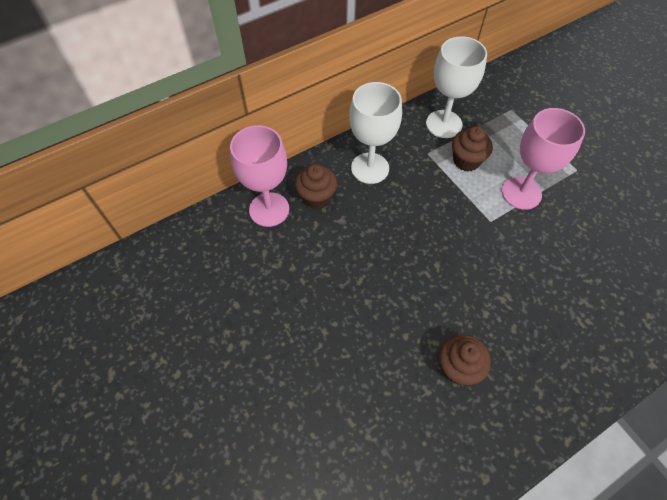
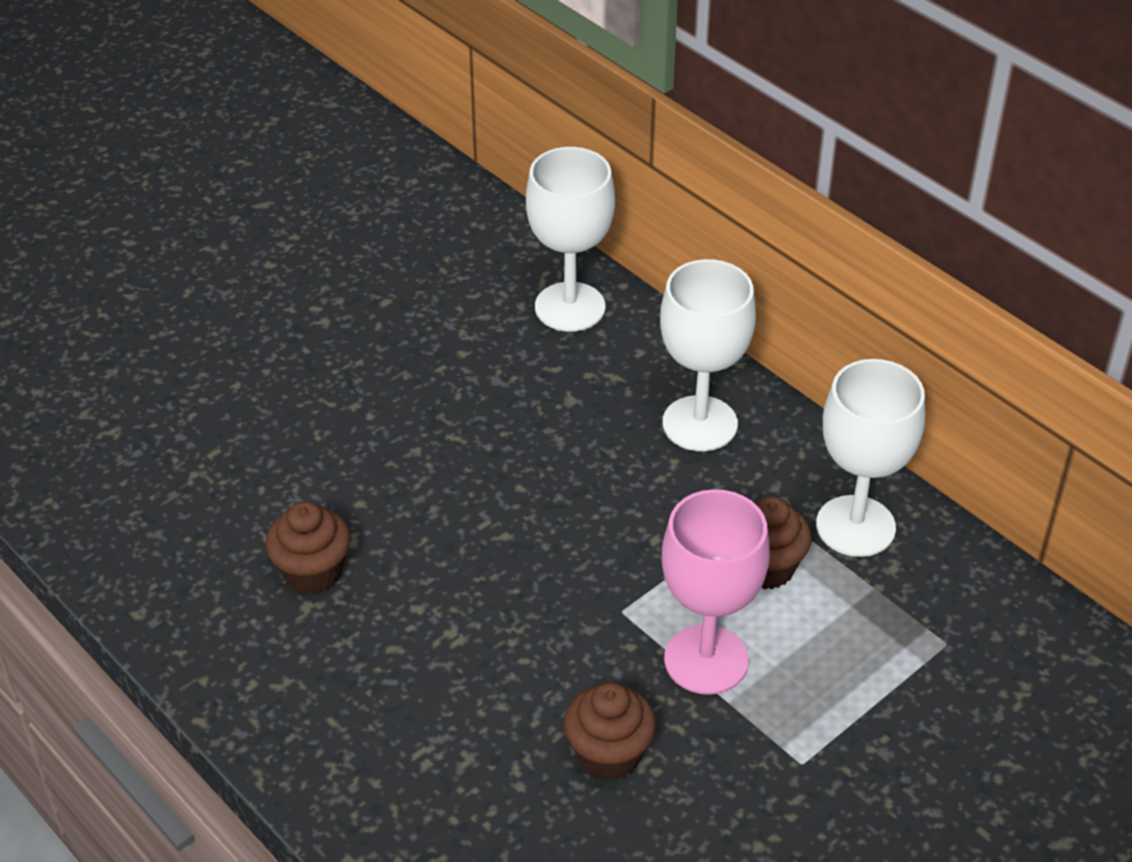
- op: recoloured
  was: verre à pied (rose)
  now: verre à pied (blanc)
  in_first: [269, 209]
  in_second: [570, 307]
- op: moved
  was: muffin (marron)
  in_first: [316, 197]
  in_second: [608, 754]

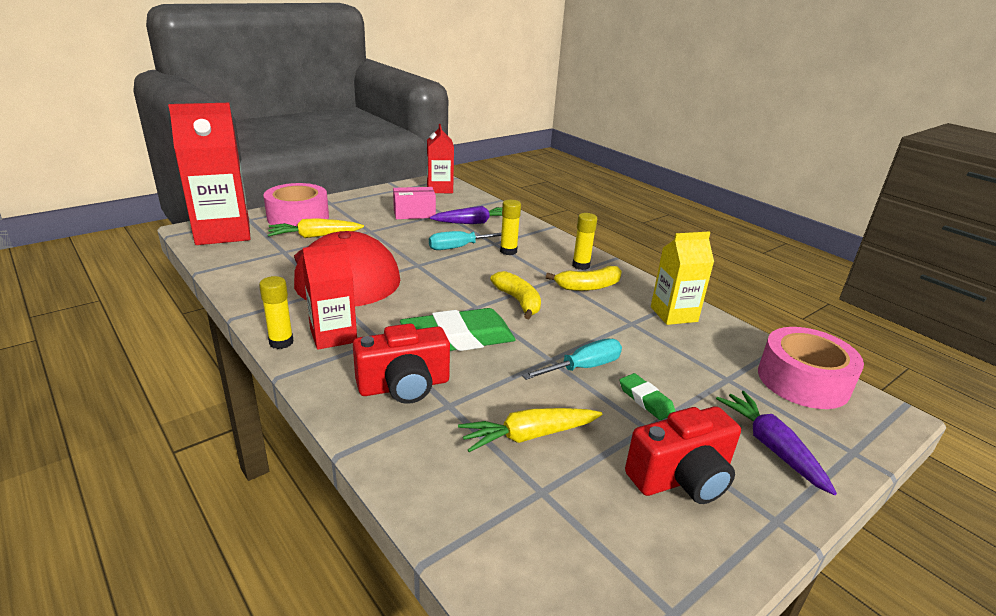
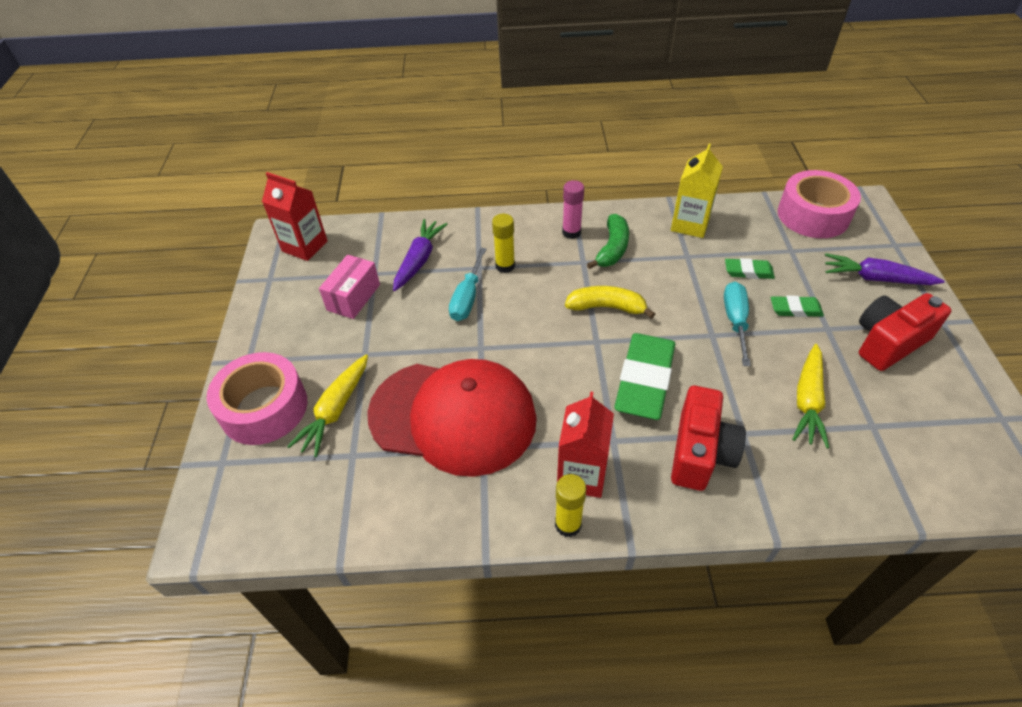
- op: removed
  was: brique de lait (rouge)
  in_first: [223, 233]
- op: recoloured
  was: bâton de colle (jaune)
  now: bâton de colle (rose)
  in_first: [581, 265]
  in_second: [571, 232]
- op: recoloured
  was: banane (jaune)
  now: banane (vert)
  in_first: [588, 286]
  in_second: [612, 248]
- op: turned
  was: appareil photo (rouge)
  in_first: [681, 478]
  in_second: [888, 342]
  clockwise: -135
- op: added
  now: gomme (vert)
  in_second: [748, 271]

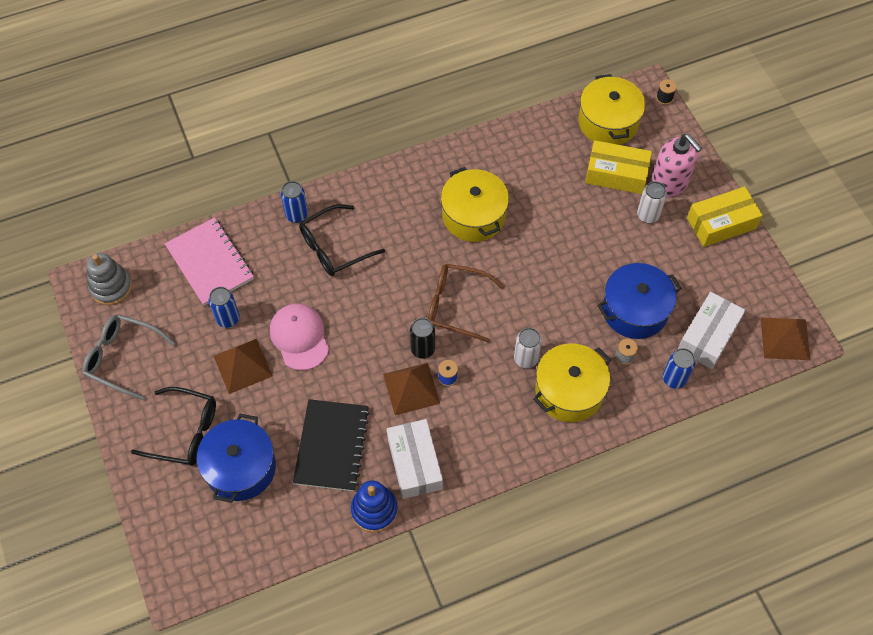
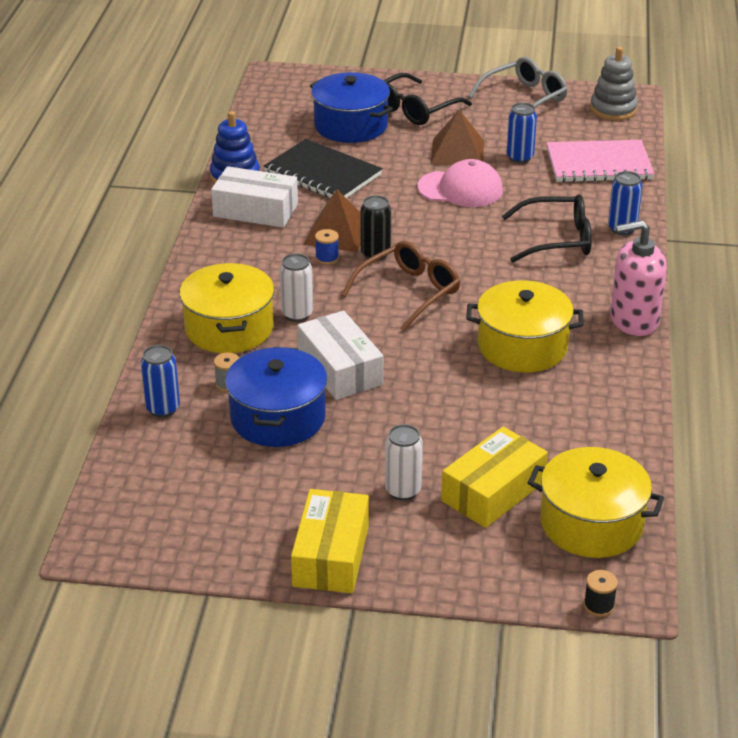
- op: moved
  was: distributeur de savon (rose)
  in_first: [669, 183]
  in_second: [633, 320]
- op: turned
  was: lunettes (noir)
  in_first: [334, 247]
  in_second: [557, 239]
  clockwise: 90
- op: moved
  was: boîte (blanc)
  in_first: [708, 336]
  in_second: [340, 369]
- op: removed
  was: pyramide (marron)
  in_first: [785, 338]

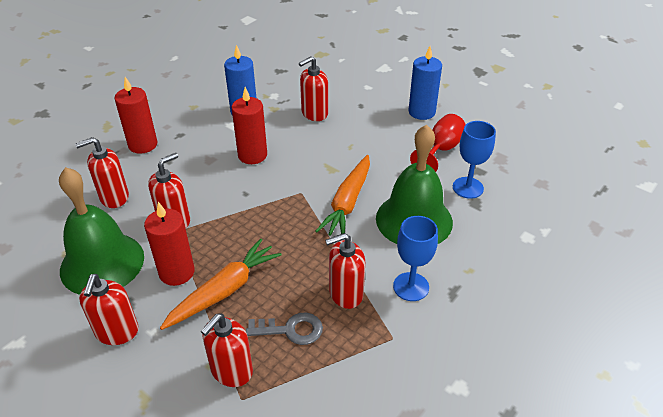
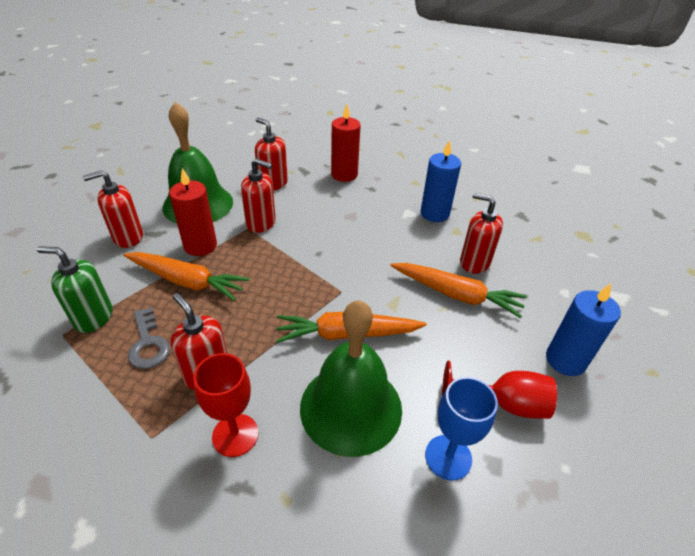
- op: removed
  was: bougie (rouge)
  in_first: [252, 155]
- op: recoloured
  was: verre à pied (bleu)
  now: verre à pied (rouge)
  in_first: [411, 287]
  in_second: [235, 435]
- op: recoloured
  was: distributeur de savon (rouge)
  now: distributeur de savon (vert)
  in_first: [231, 371]
  in_second: [93, 317]
- op: added
  now: carotte (orange)
  in_second: [456, 295]

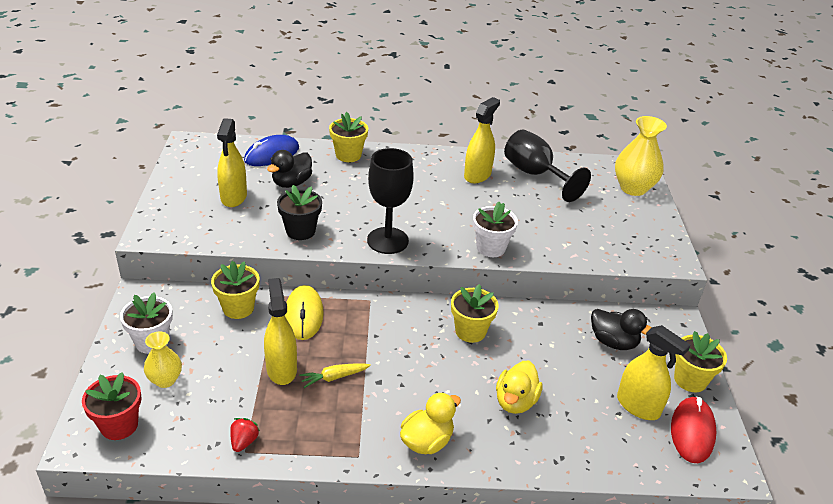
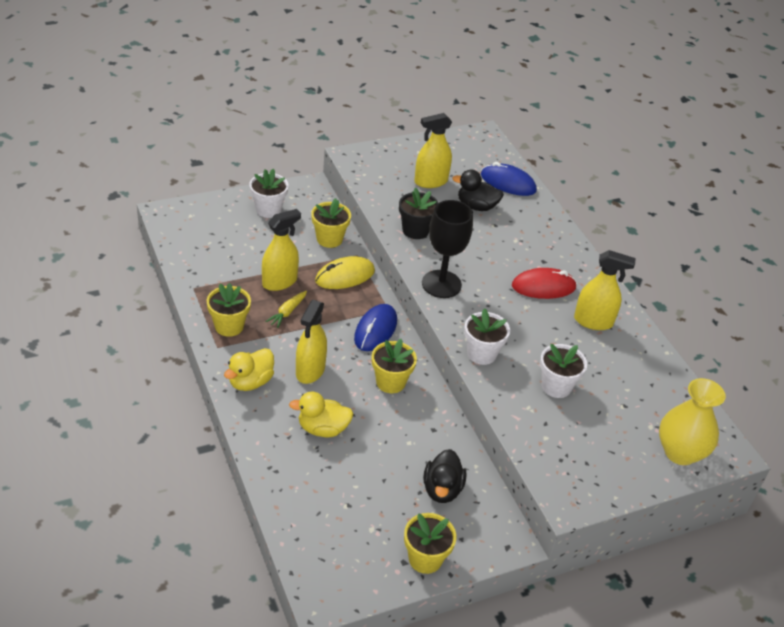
- op: moved
  was: pot de fleurs (jaune)
  in_first: [348, 155]
  in_second: [229, 326]
- op: removed
  was: verre à pied (noir)
  in_first: [535, 174]
- op: moved
  was: vaporisateur (jaune)
  in_first: [638, 406]
  in_second: [310, 370]
- op: removed
  was: vase (jaune)
  in_first: [165, 380]
- op: turned
  was: carotte (jaune)
  in_first: [334, 377]
  in_second: [287, 312]
  clockwise: -105
- op: removed
  was: pot de fleurs (rouge)
  in_first: [119, 425]
- op: turned
  was: canard (jaune)
  in_first: [427, 441]
  in_second: [250, 382]
  clockwise: 105
- op: moved
  was: souris (rouge)
  in_first: [692, 432]
  in_second: [543, 287]
- op: removed
  was: fraise (rouge)
  in_first: [244, 442]
- op: added
  now: souris (bleu)
  in_second: [375, 330]
- op: added
  now: pot de fleurs (blanc)
  in_second: [556, 386]

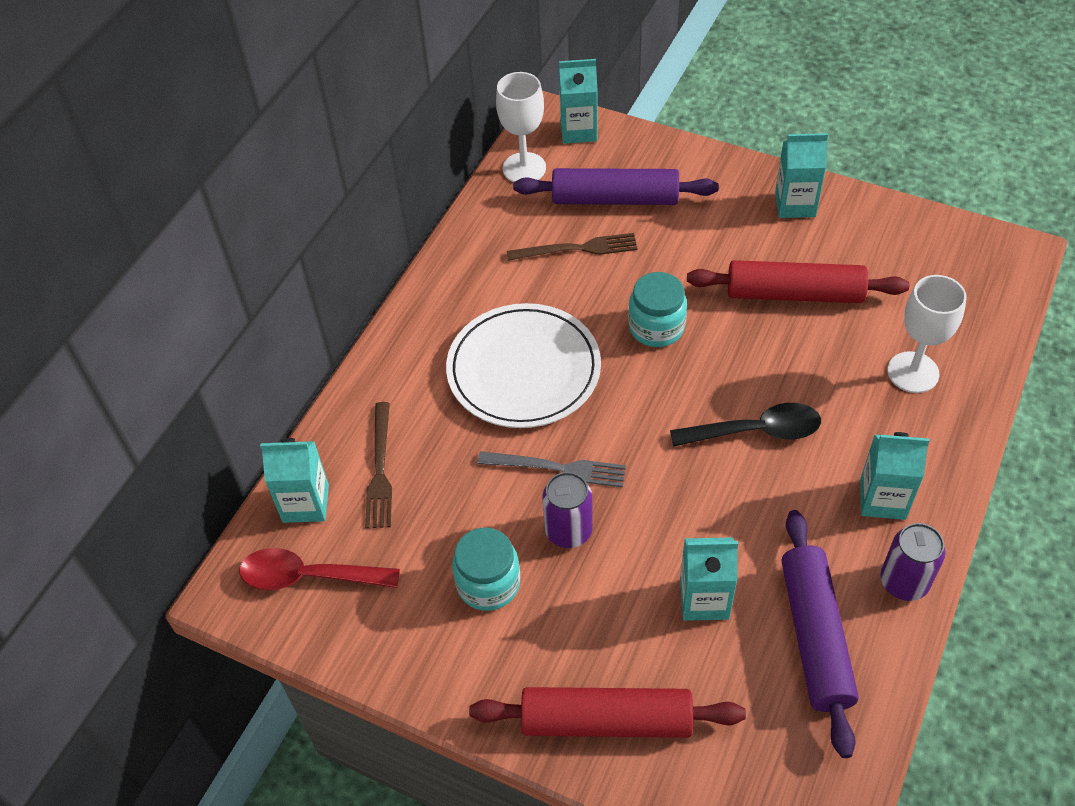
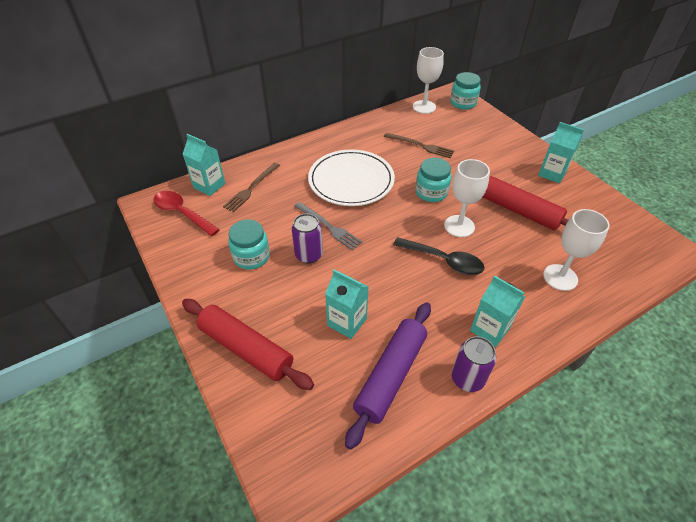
- op: replaced
  was: brique de lait (turquoise)
  now: bocal (turquoise)
  in_first: [578, 131]
  in_second: [463, 103]
- op: removed
  was: rouleau à pâtisserie (violet)
  in_first: [615, 198]
- op: added
  now: verre à pied (blanc)
  in_second: [459, 226]

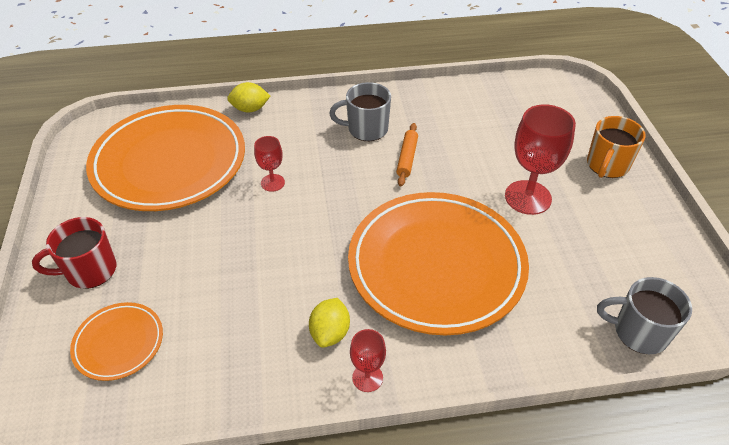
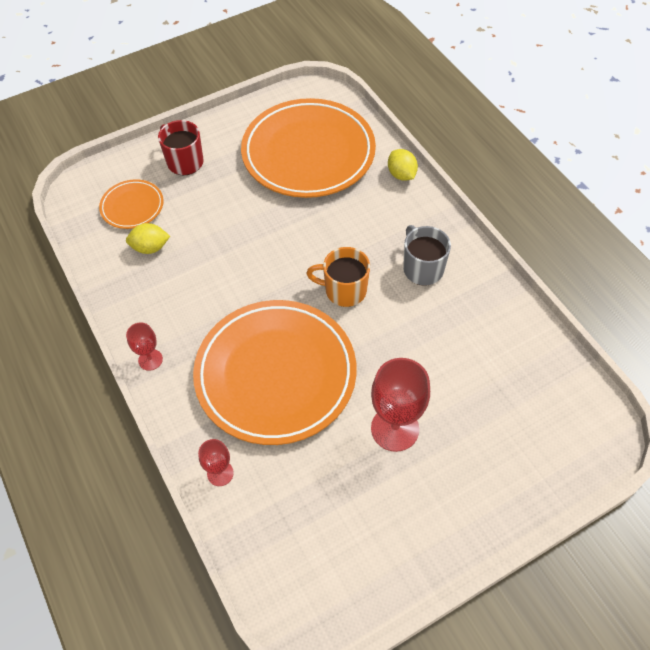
- op: moved
  was: tasse (orange)
  in_first: [607, 165]
  in_second: [344, 290]
- op: removed
  was: rouleau à pâtisserie (orange)
  in_first: [407, 158]
- op: moved
  was: verre à pied (rouge)
  in_first: [272, 183]
  in_second: [220, 473]
- op: removed
  was: tasse (gris)
  in_first: [638, 332]
- op: moved
  was: citron (jaune)
  in_first: [330, 333]
  in_second: [150, 248]

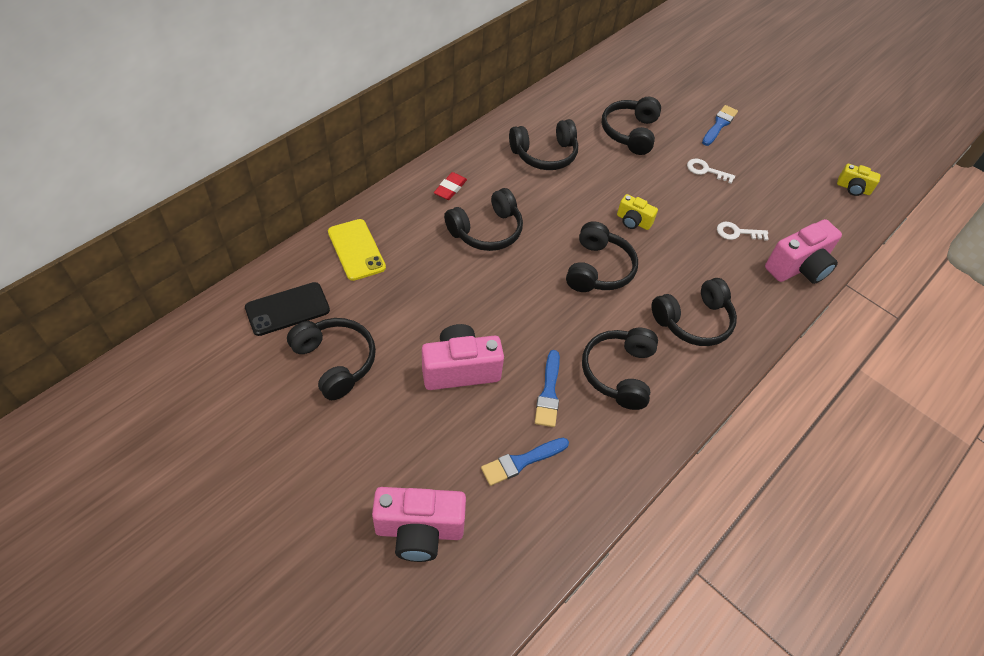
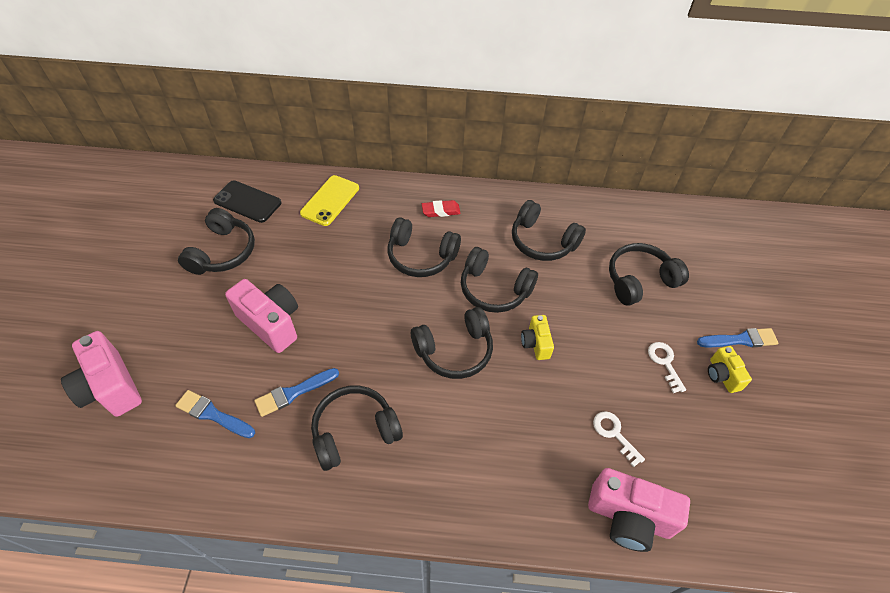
- op: moved
  was: appareil photo (jaune)
  in_first: [853, 188]
  in_second: [722, 375]
- op: moved
  was: casque audio (noir)
  in_first: [693, 321]
  in_second: [494, 289]

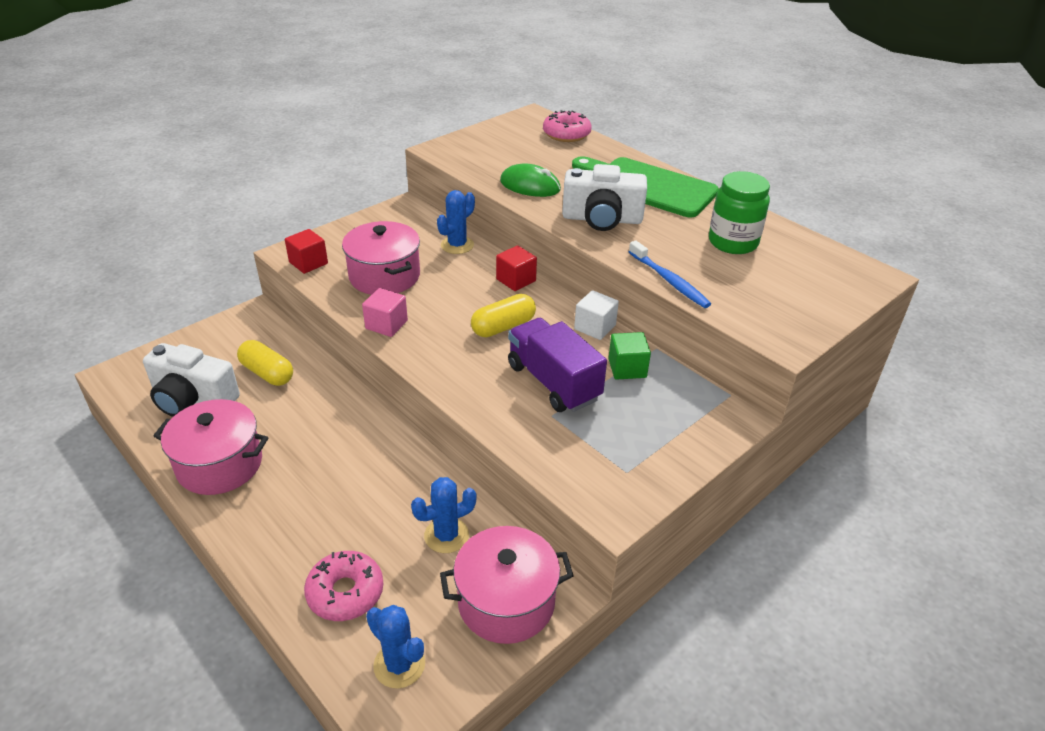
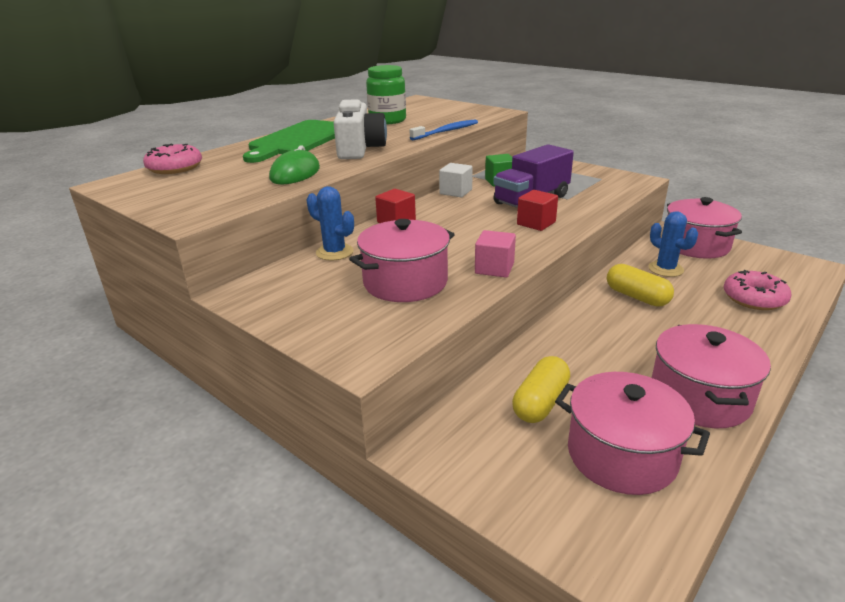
- op: moved
  was: cube (rouge)
  in_first: [308, 263]
  in_second: [536, 223]
- op: moved
  was: gélule (jaune)
  in_first: [503, 327]
  in_second: [637, 297]
- op: replaced
  was: appareil photo (blanc)
  now: marmite (rose)
  in_first: [193, 399]
  in_second: [621, 455]
- op: removed
  was: cactus (bleu)
  in_first: [399, 664]

